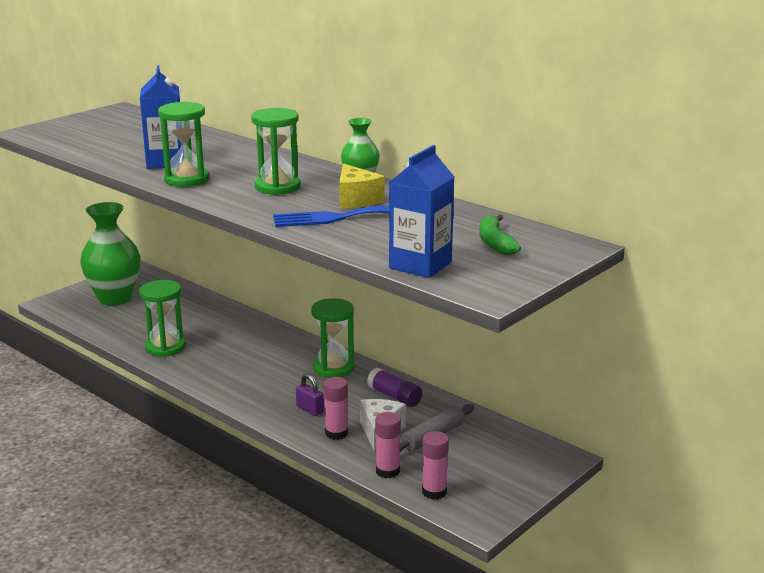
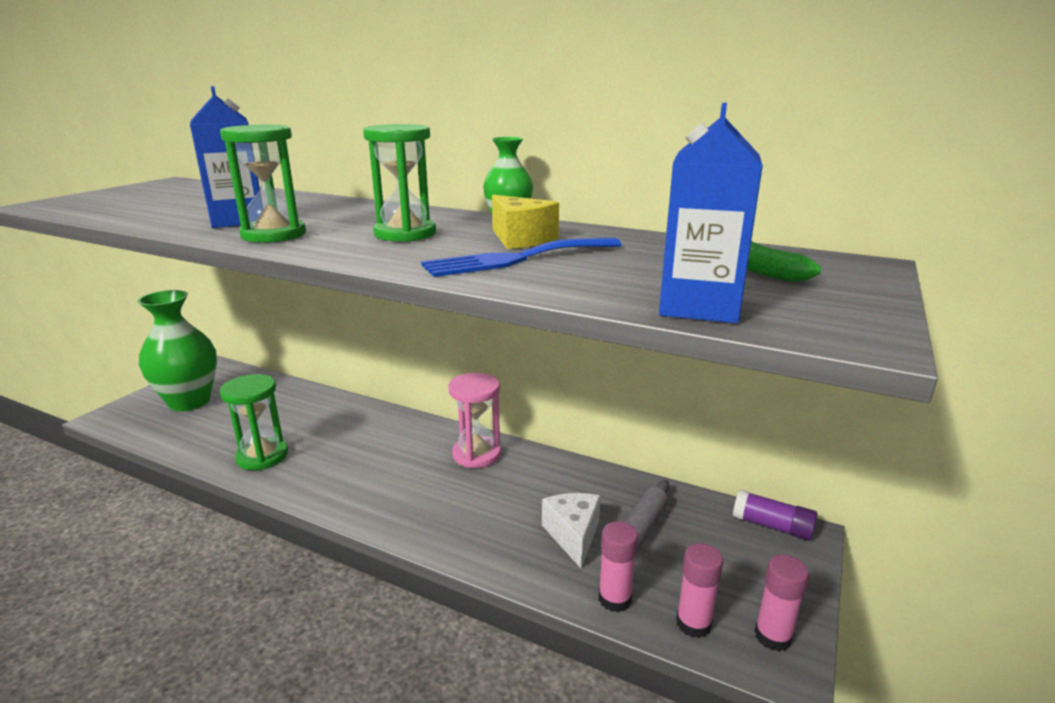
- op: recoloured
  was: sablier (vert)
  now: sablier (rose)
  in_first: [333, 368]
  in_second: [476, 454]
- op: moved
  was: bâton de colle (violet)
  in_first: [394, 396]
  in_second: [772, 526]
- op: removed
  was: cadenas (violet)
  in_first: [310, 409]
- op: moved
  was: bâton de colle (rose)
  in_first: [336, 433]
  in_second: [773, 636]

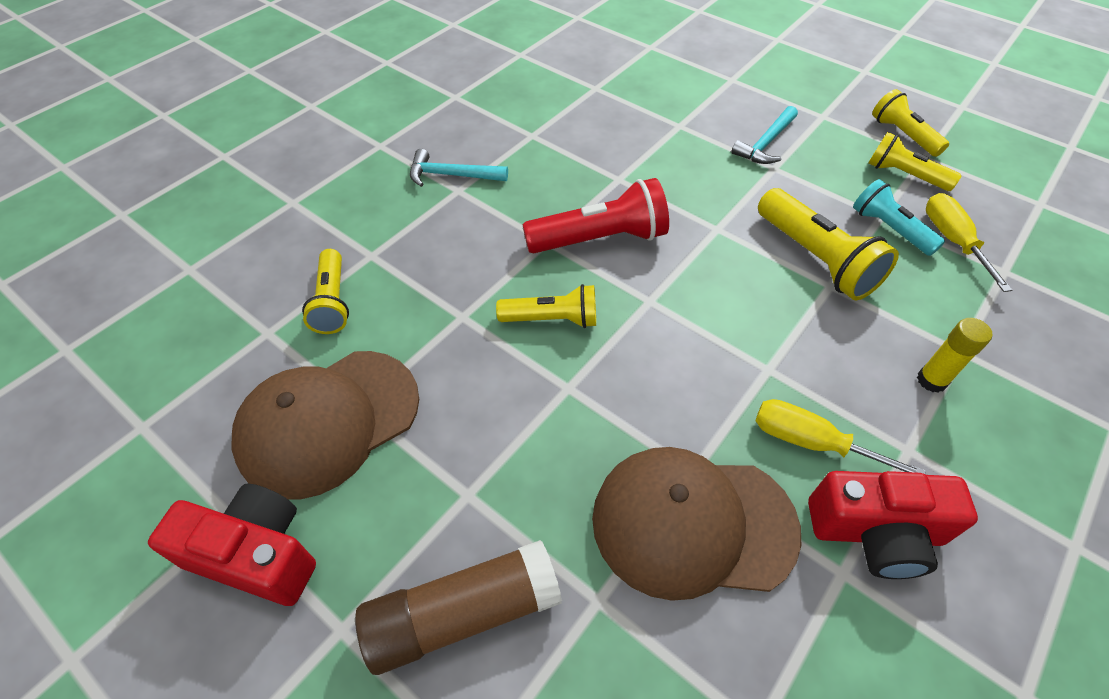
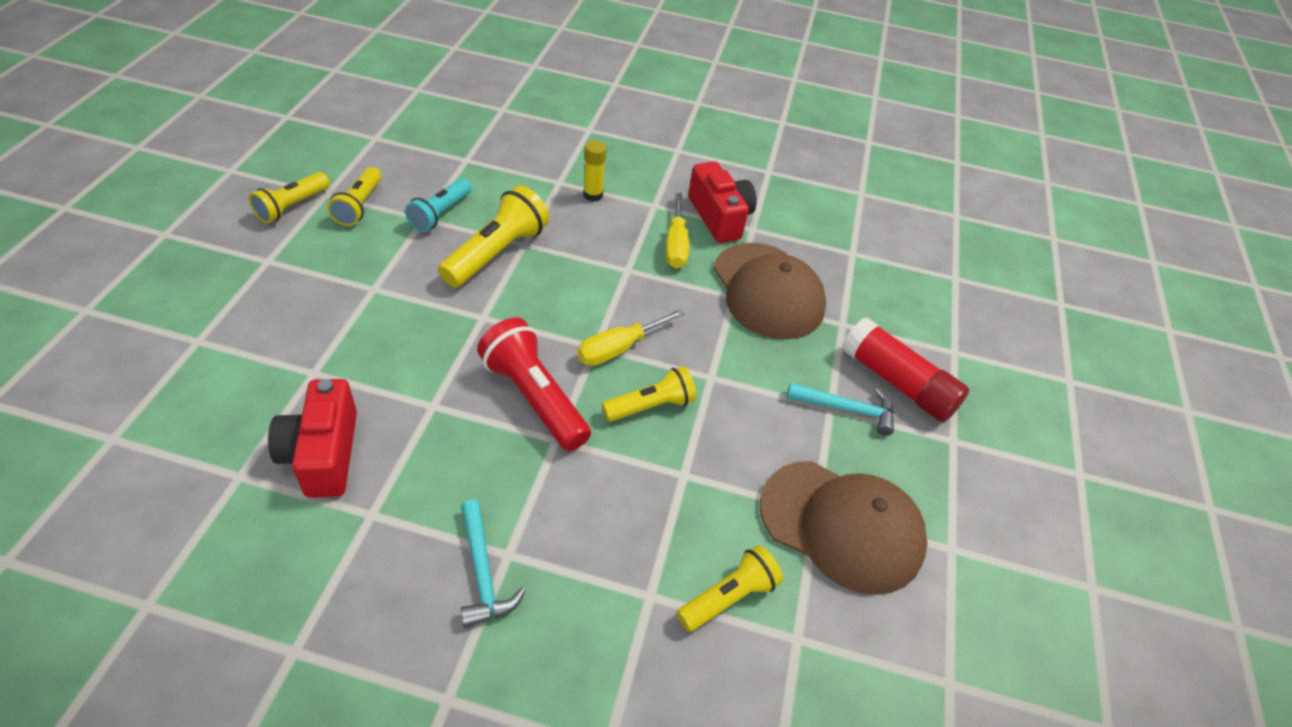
- op: moved
  was: marteau (turquoise)
  in_first: [766, 143]
  in_second: [846, 409]
- op: moved
  was: tournevis (jaune)
  in_first: [952, 241]
  in_second: [619, 348]
- op: turned
  was: lampe de poche (jaune)
  in_first: [552, 319]
  in_second: [650, 406]
  clockwise: 90
- op: moved
  was: appareil photo (rouge)
  in_first: [256, 554]
  in_second: [323, 454]
- op: recoloured
  was: bâton de colle (marron)
  now: bâton de colle (rouge)
  in_first: [463, 614]
  in_second: [897, 382]

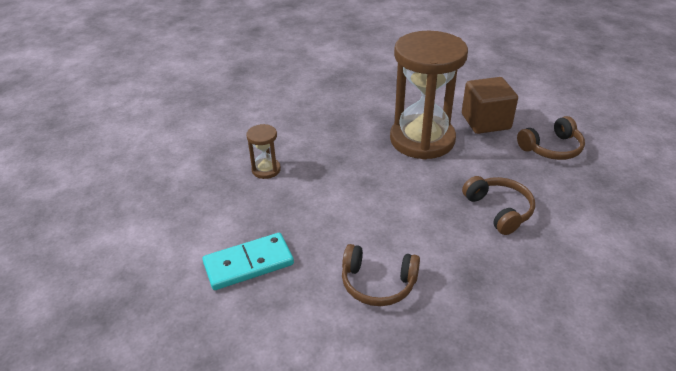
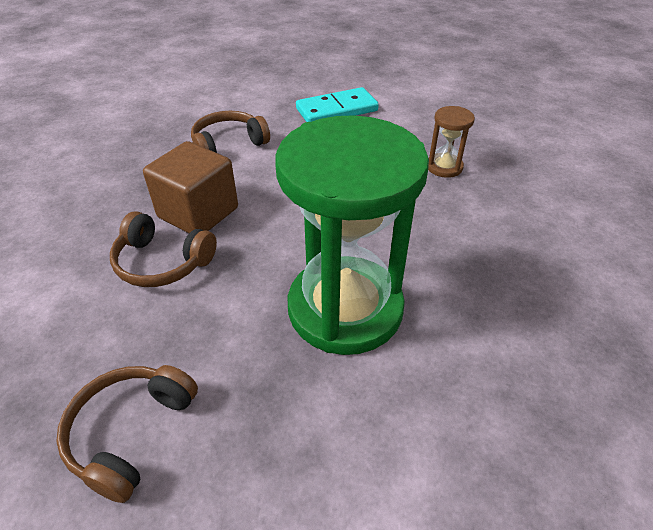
- op: recoloured
  was: sablier (marron)
  now: sablier (vert)
  in_first: [422, 140]
  in_second: [345, 308]
- op: moved
  was: cube (marron)
  in_first: [485, 121]
  in_second: [198, 213]
- op: turned
  was: domino (turquoise)
  in_first: [248, 264]
  in_second: [336, 110]
  clockwise: 45

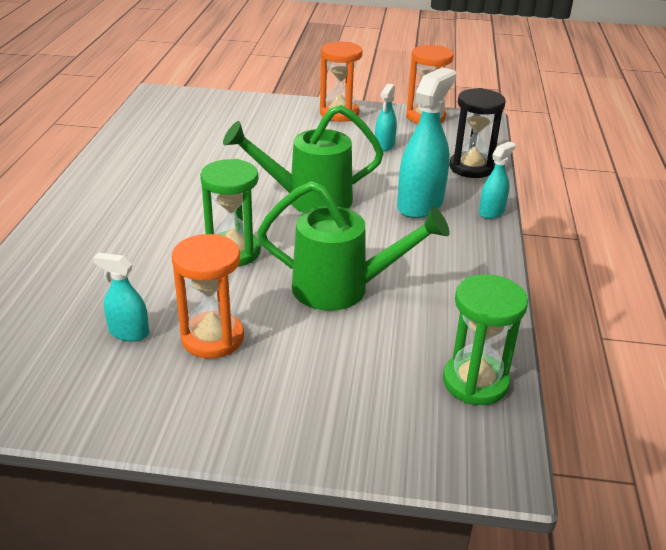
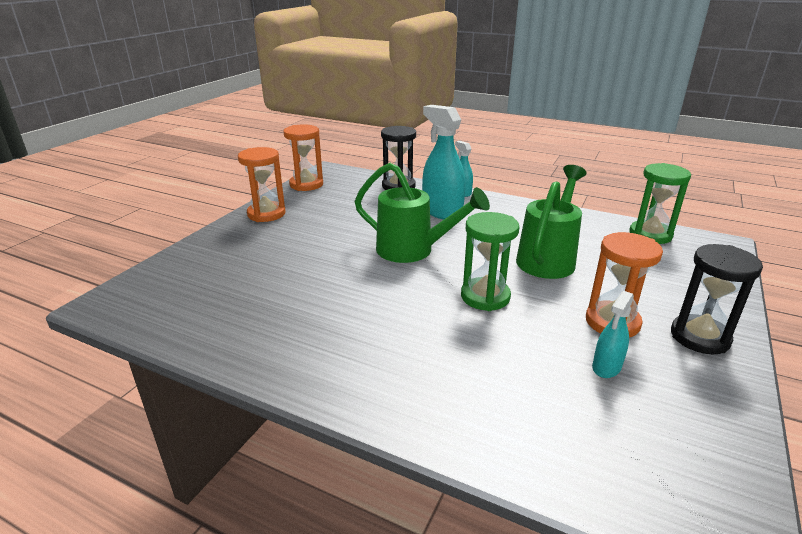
- op: removed
  was: vaporisateur (turquoise)
  in_first: [384, 145]
- op: turned
  was: arrosoir (vert)
  in_first: [309, 200]
  in_second: [413, 251]
  clockwise: -75
- op: added
  now: sablier (noir)
  in_second: [699, 337]

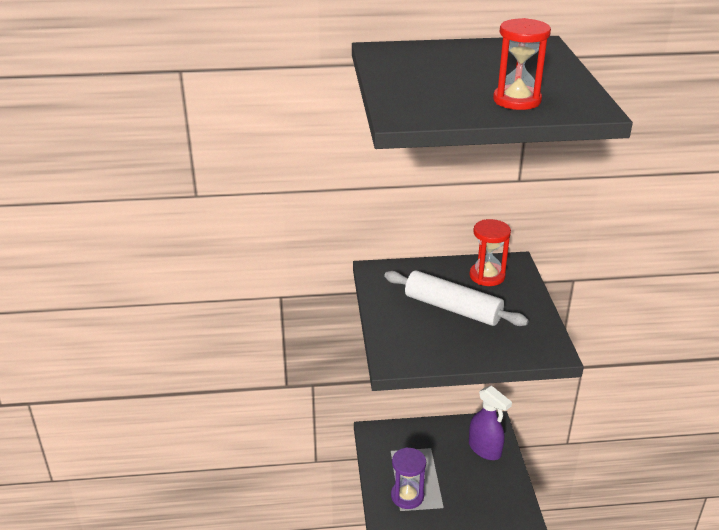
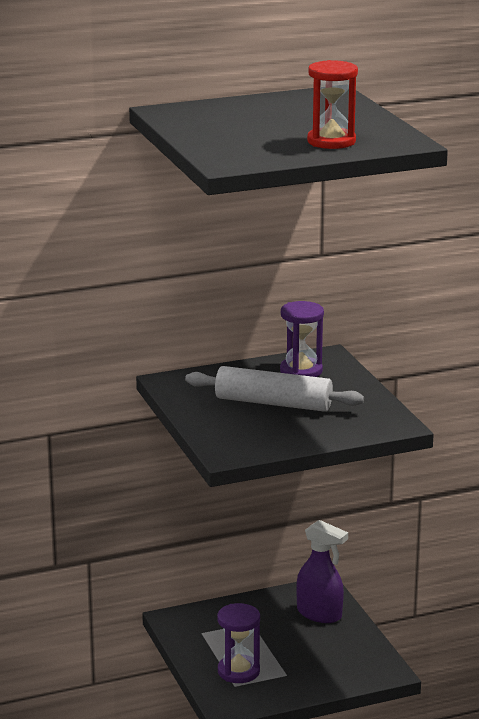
- op: recoloured
  was: sablier (rouge)
  now: sablier (violet)
  in_first: [487, 276]
  in_second: [301, 371]

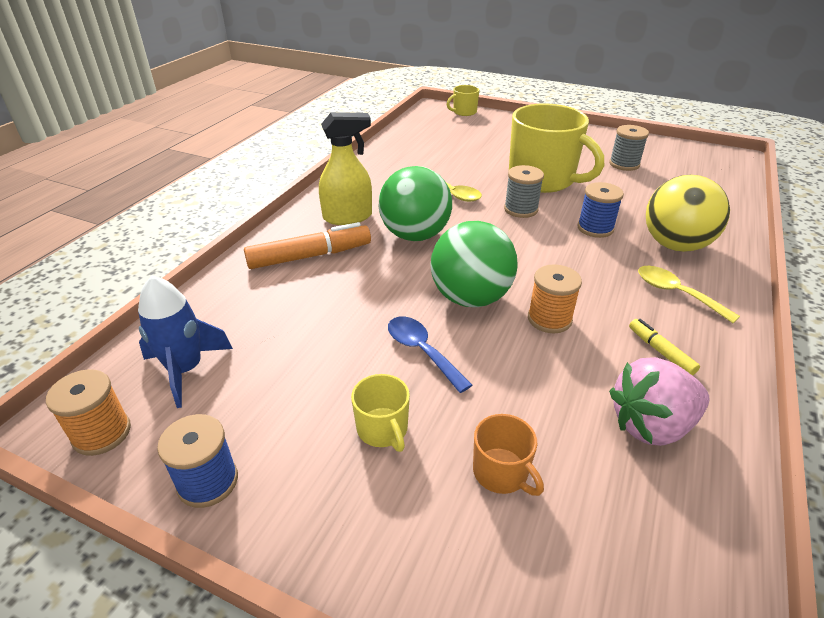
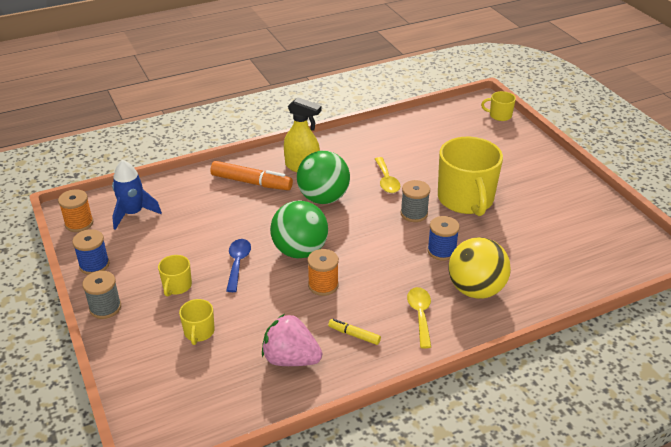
- op: moved
  was: bobine (gris)
  in_first: [624, 164]
  in_second: [105, 308]
- op: turned
  was: feutre (jaune)
  in_first: [660, 351]
  in_second: [354, 335]
  clockwise: -75
- op: recoloured
  was: tasse (orange)
  now: tasse (jaune)
  in_first: [501, 472]
  in_second: [199, 332]

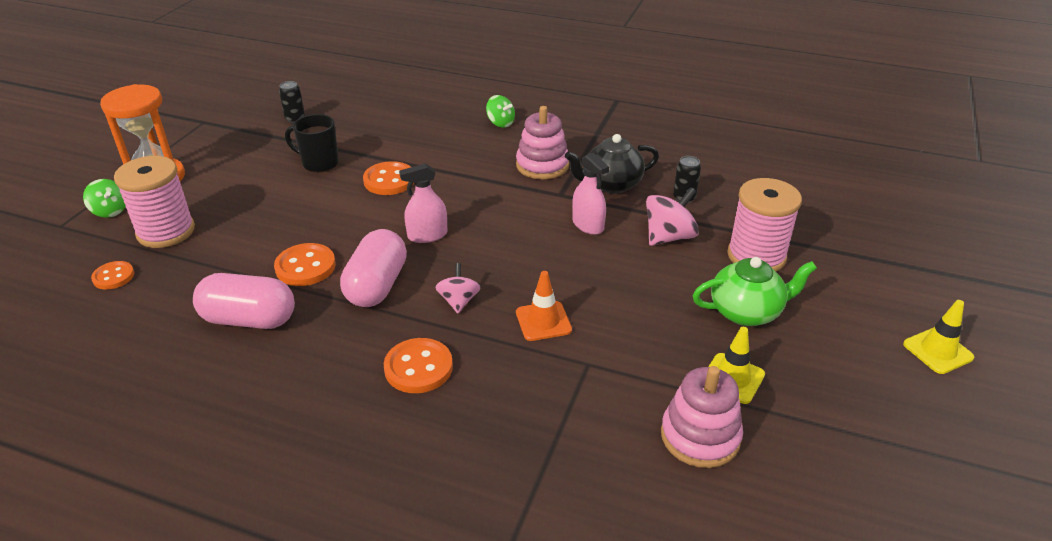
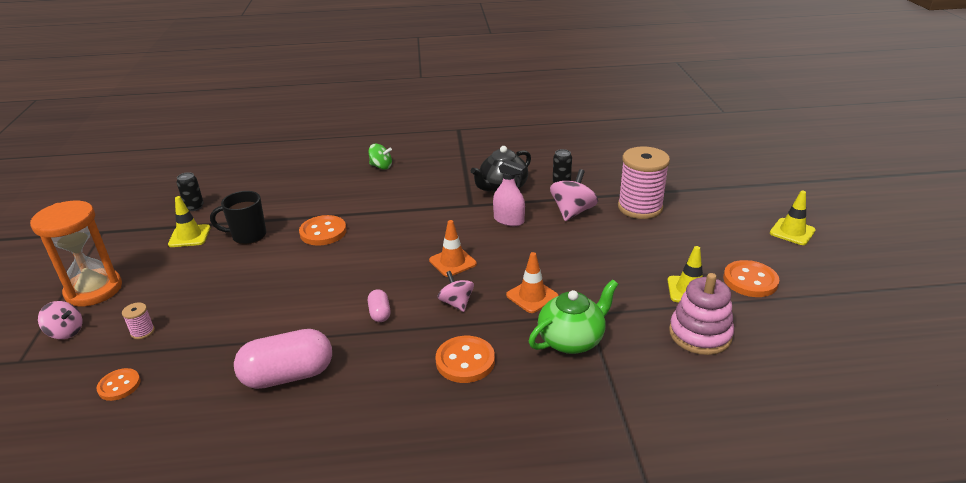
- op: removed
  was: jouet à empiler (rose)
  in_first: [542, 165]
- op: resized
  was: bobine (rose)
  in_first: [166, 232]
  in_second: [142, 332]
  ratio: 0.41
- op: removed
  was: vaporisateur (rose)
  in_first: [427, 235]
- op: recoloured
  was: toupie (vert)
  now: toupie (rose)
  in_first: [110, 211]
  in_second: [66, 332]
- op: resized
  was: gélule (rose)
  in_first: [376, 286]
  in_second: [379, 313]
  ratio: 0.47
- op: moved
  was: bouton (orange)
  in_first: [305, 267]
  in_second: [750, 280]
- op: moved
  was: théière (vert)
  in_first: [746, 312]
  in_second: [571, 340]
- op: added
  now: cône de chantier (jaune)
  in_second: [189, 236]
- op: added
  now: cône de chantier (orange)
  in_second: [452, 262]

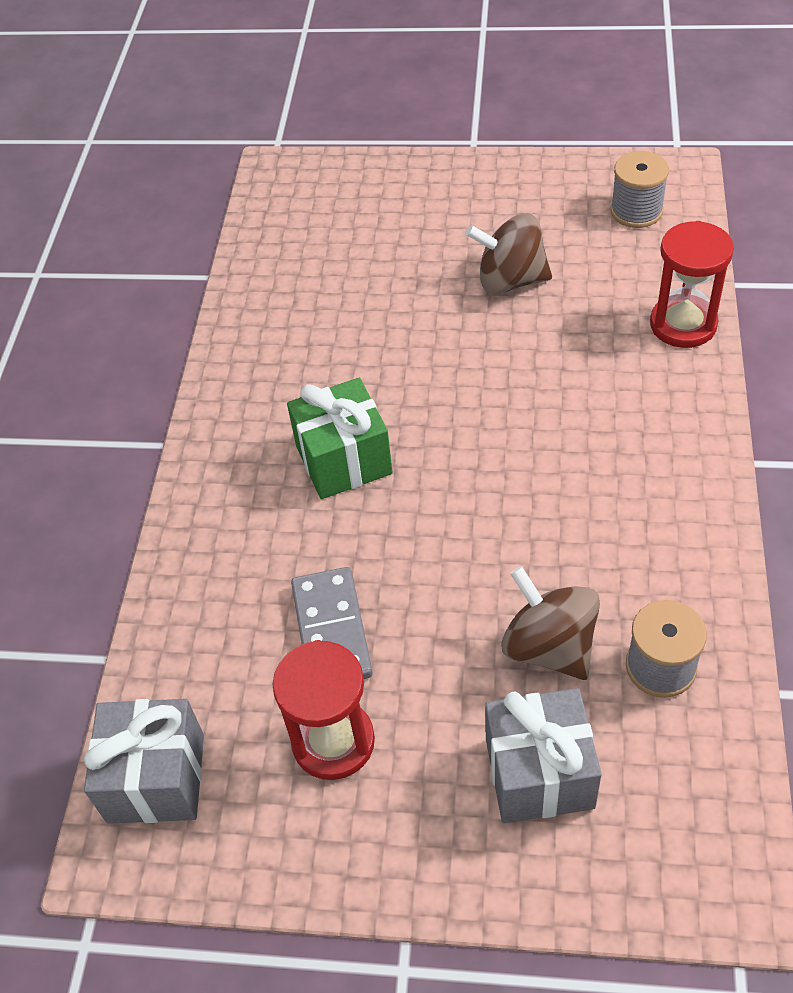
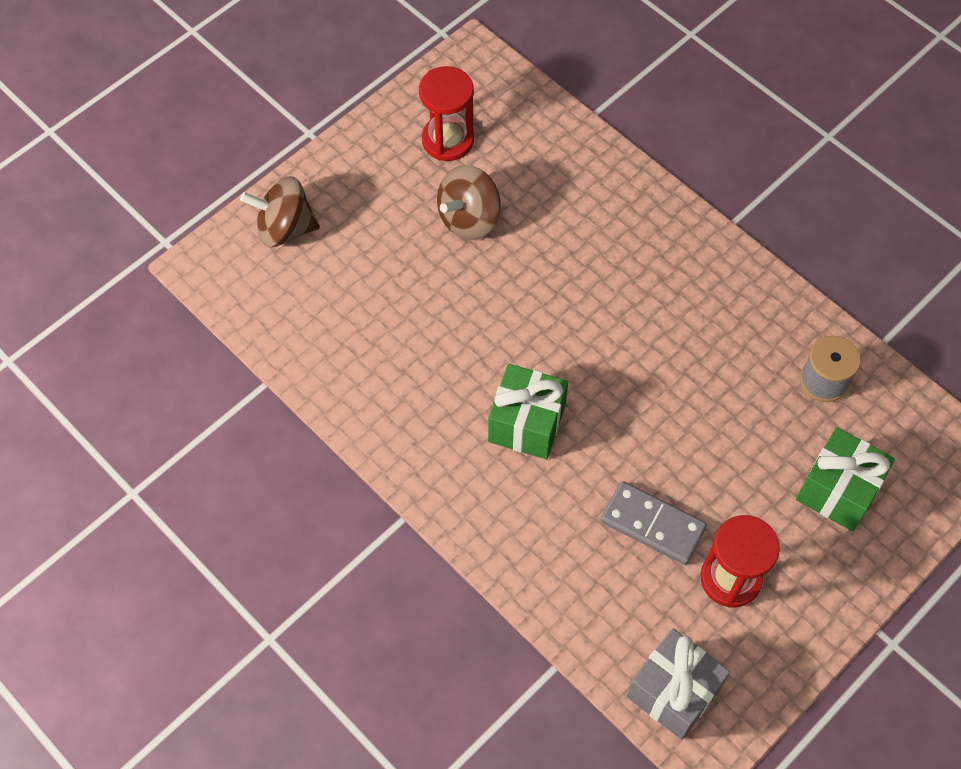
- op: removed
  was: bobine (gris)
  in_first: [636, 211]
- op: moved
  was: sablier (rouge)
  in_first: [683, 324]
  in_second: [447, 140]
- op: moved
  was: toupie (marron)
  in_first: [549, 647]
  in_second: [285, 228]
- op: recoloured
  was: cadeau (gris)
  now: cadeau (vert)
  in_first: [539, 773]
  in_second: [837, 490]

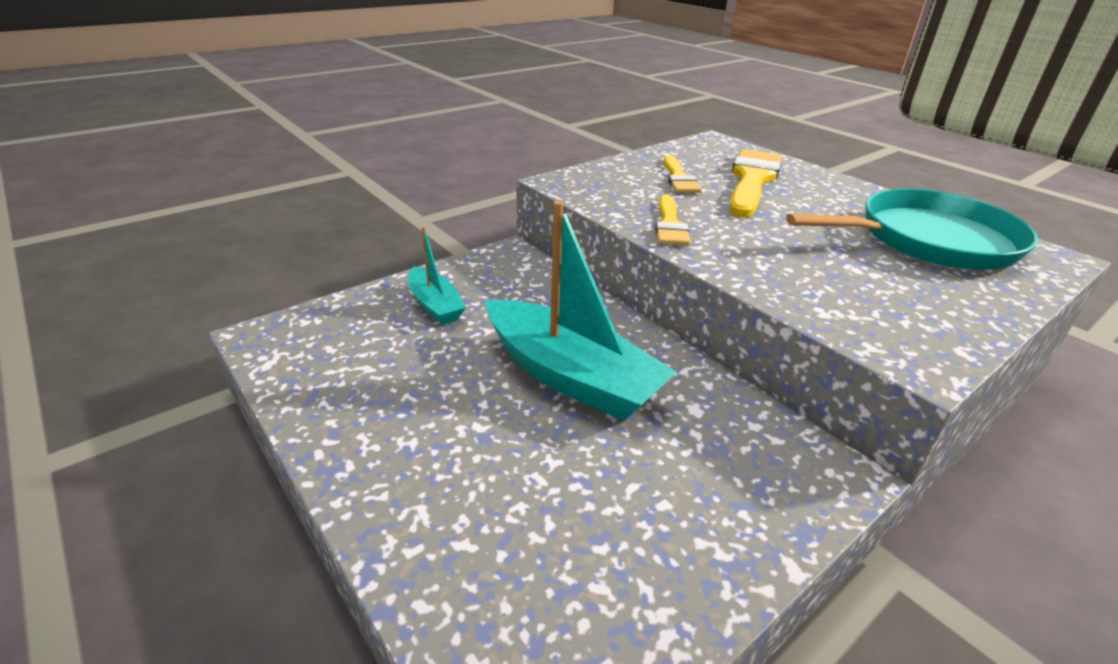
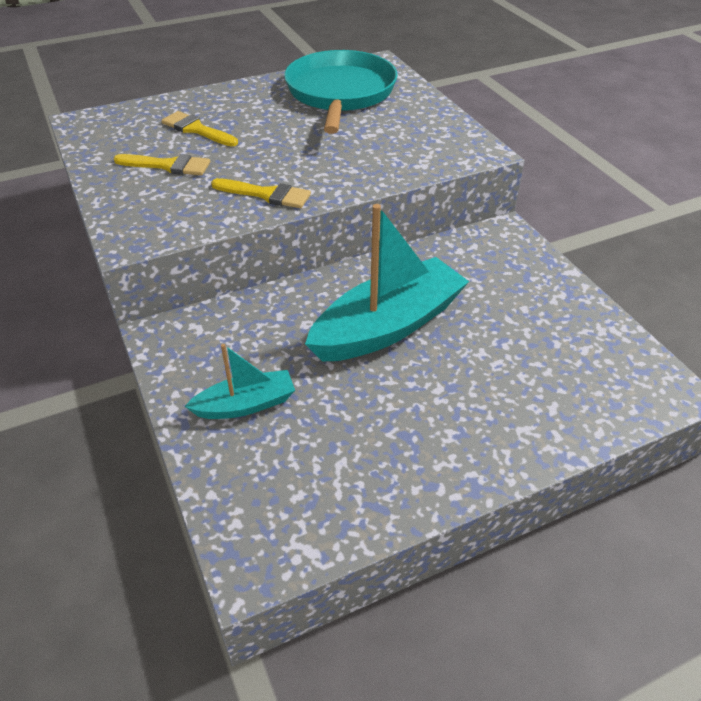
- op: resized
  was: pinceau (jaune)
  in_first: [752, 180]
  in_second: [197, 130]
  ratio: 0.58

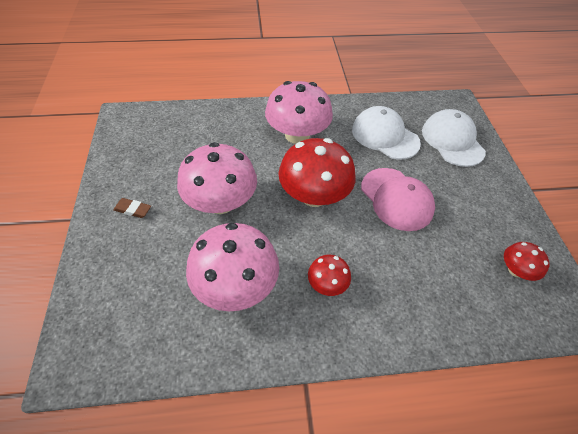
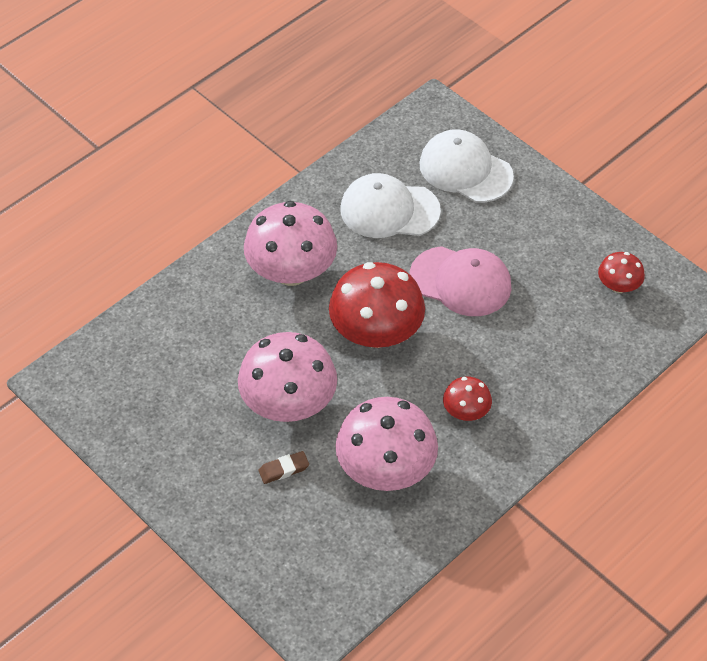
- op: moved
  was: gomme (marron)
  in_first: [133, 210]
  in_second: [283, 469]

